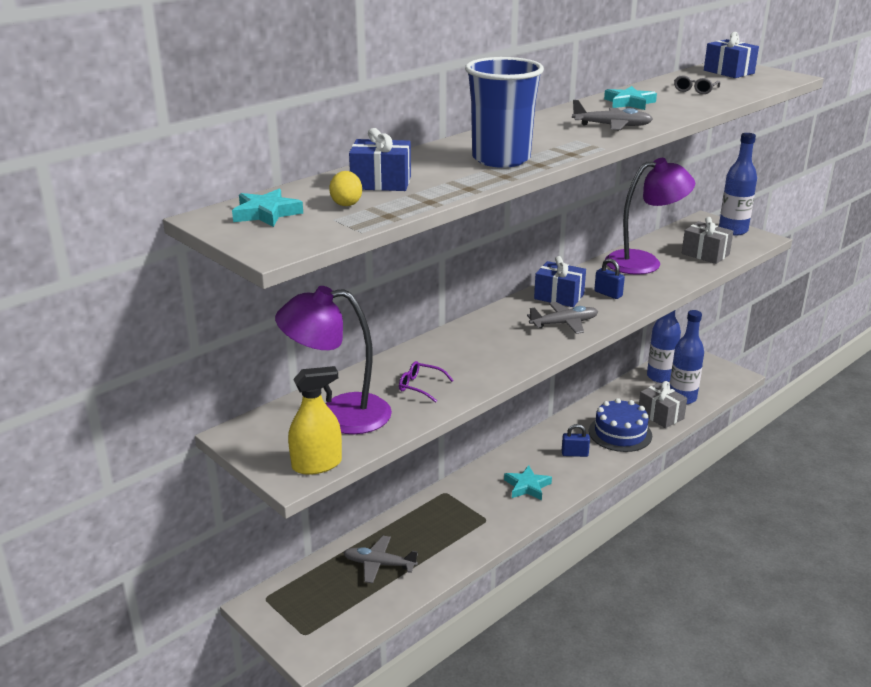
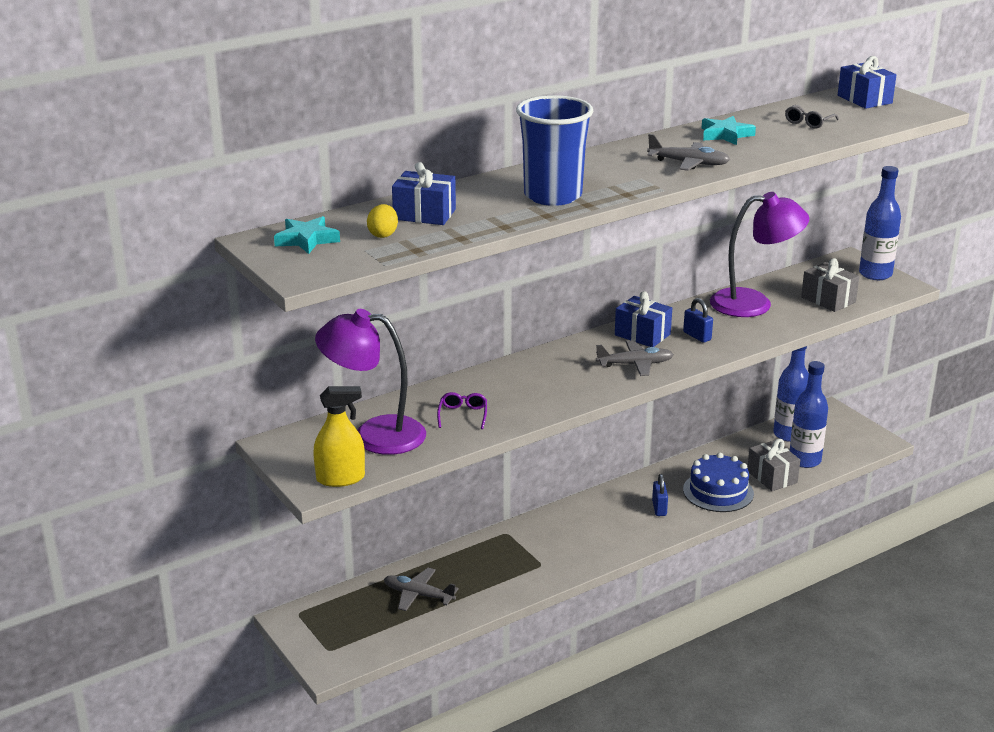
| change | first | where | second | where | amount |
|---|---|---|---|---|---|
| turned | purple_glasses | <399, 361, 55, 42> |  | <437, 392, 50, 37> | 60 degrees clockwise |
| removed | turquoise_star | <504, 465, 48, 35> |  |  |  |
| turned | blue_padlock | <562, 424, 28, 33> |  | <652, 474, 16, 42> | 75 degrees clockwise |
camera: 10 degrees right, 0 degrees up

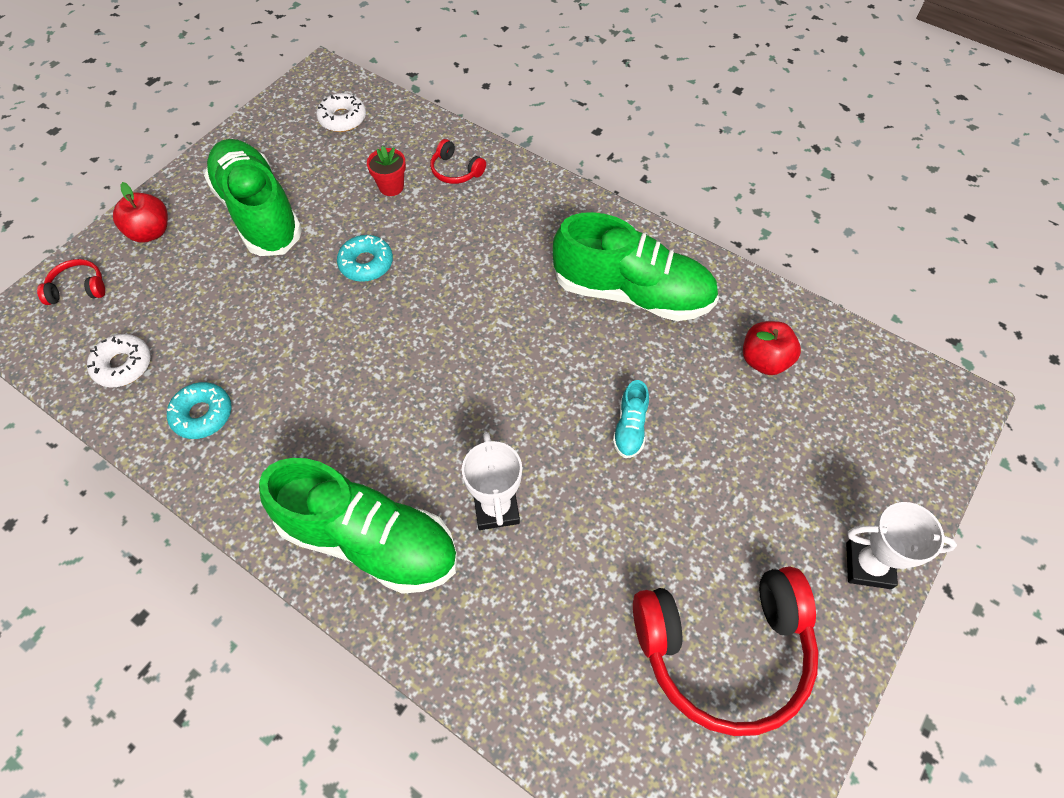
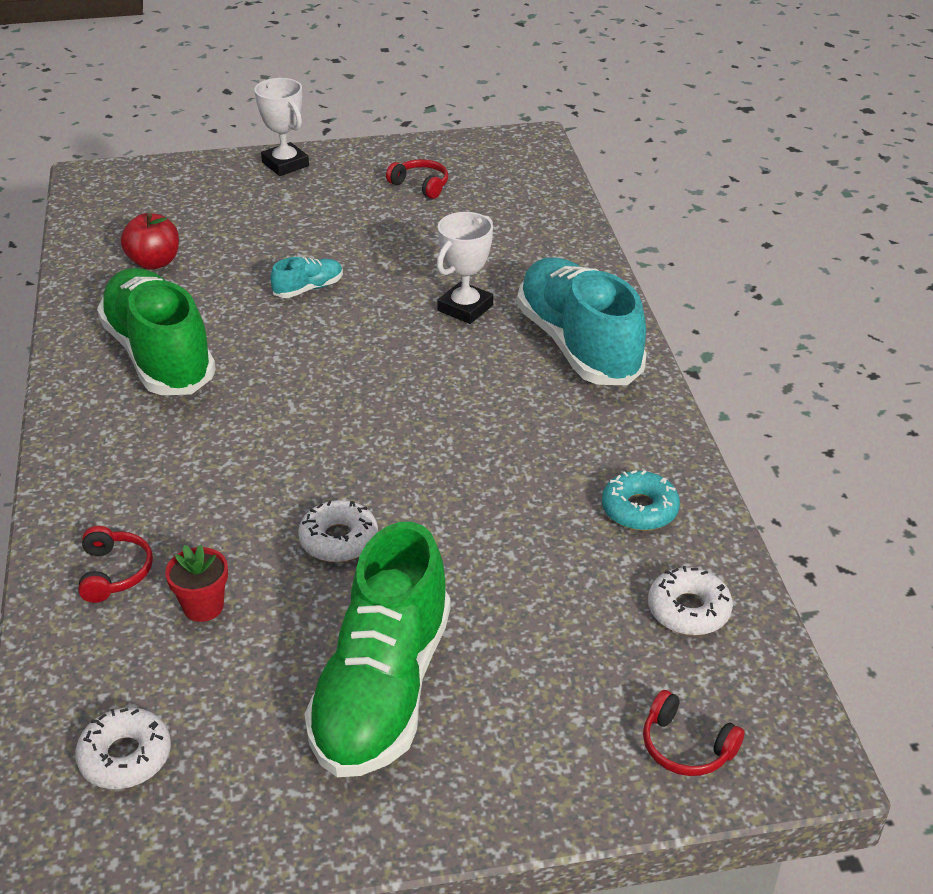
| change | first | where | second | where | amount |
|---|---|---|---|---|---|
| removed | red_apple | <113, 182, 55, 60> |  |  |  |
| recoloured | green_shoe | <259, 458, 199, 136> | turquoise_shoe | <517, 257, 130, 128> |  |
| recoloured | turquoise_donut | <337, 235, 56, 47> | white_donut | <298, 500, 80, 62> |  |
| resized | red_headphones | <633, 566, 185, 170> |  | <386, 159, 62, 40> | x0.43 |
camera: 135 degrees left, 20 degrees down

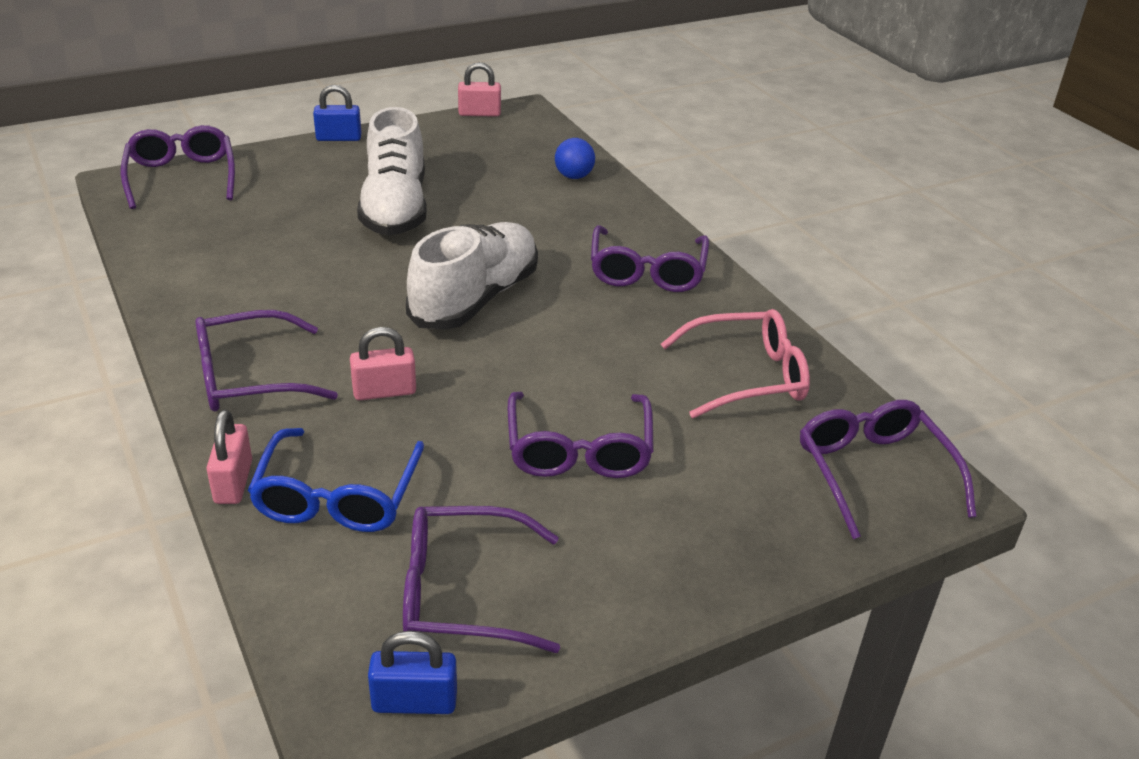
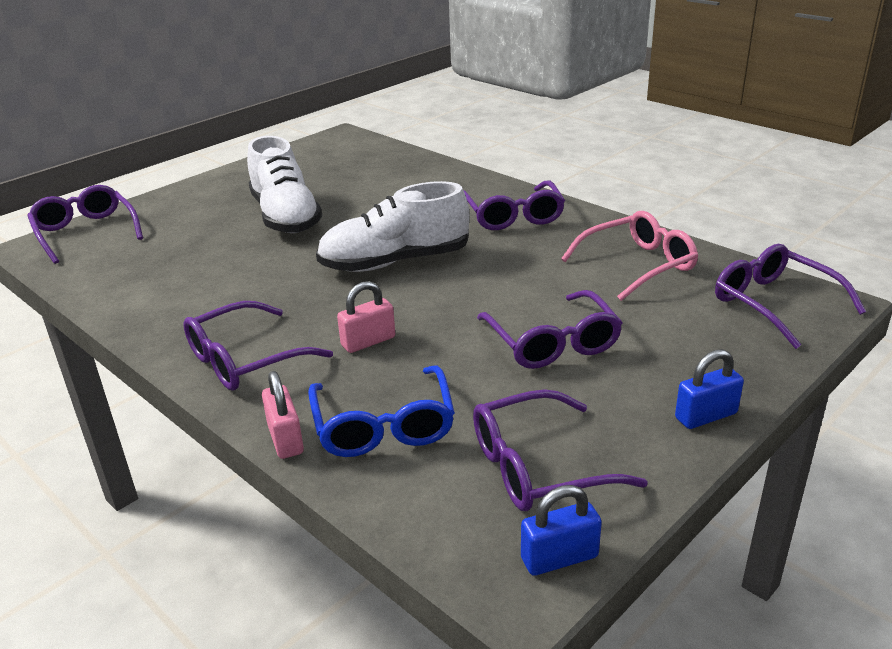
| change | first | where | second | where | amount |
|---|---|---|---|---|---|
| moved | blue_padlock | <313, 85, 48, 56> |  | <675, 349, 69, 80> |  |
| turned | white_shoe | <406, 222, 132, 108> |  | <316, 181, 153, 91> | 120 degrees counterclockwise |
| removed | pink_padlock | <458, 62, 43, 55> |  |  |  |
| removed | blue_ball | <555, 138, 40, 41> |  |  |  |
camera: 15 degrees left, 5 degrees down

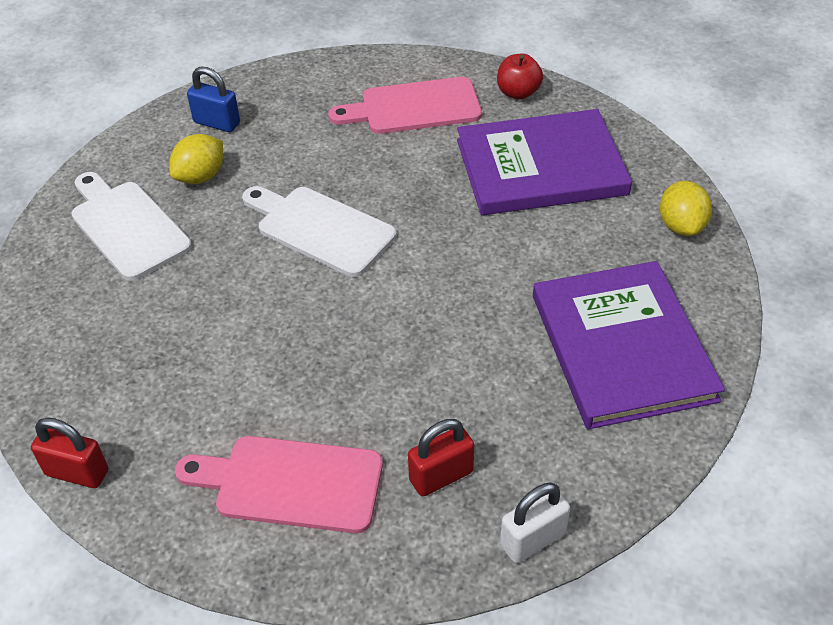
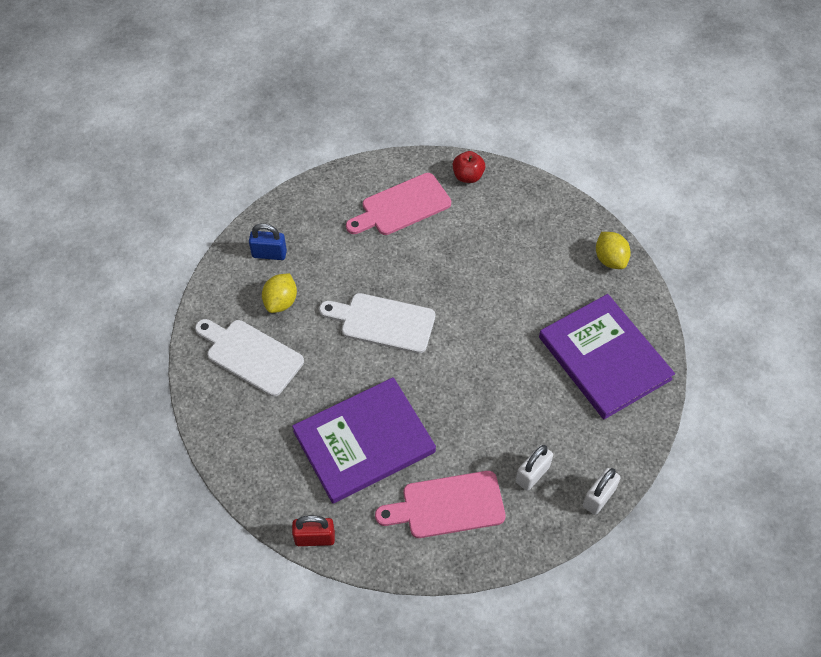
| change | first | where | second | where | amount |
|---|---|---|---|---|---|
| recoloured | red_padlock | <408, 419, 66, 77> | white_padlock | <516, 445, 37, 46> |  |
| moved | purple_book | <457, 109, 175, 106> |  | <292, 377, 144, 127> |  |
camera: 20 degrees left, 10 degrees up

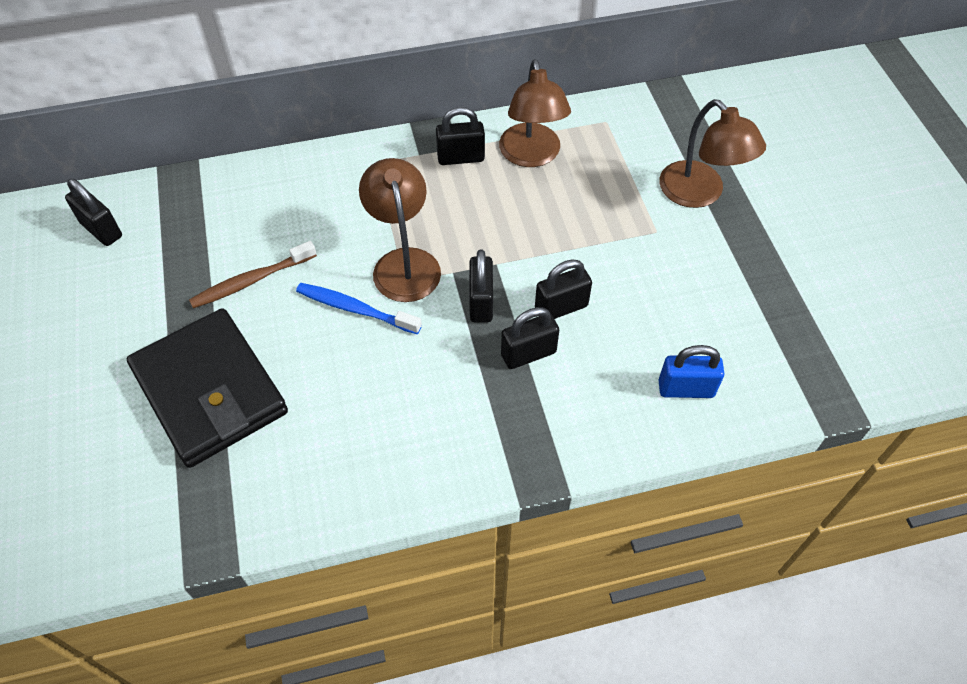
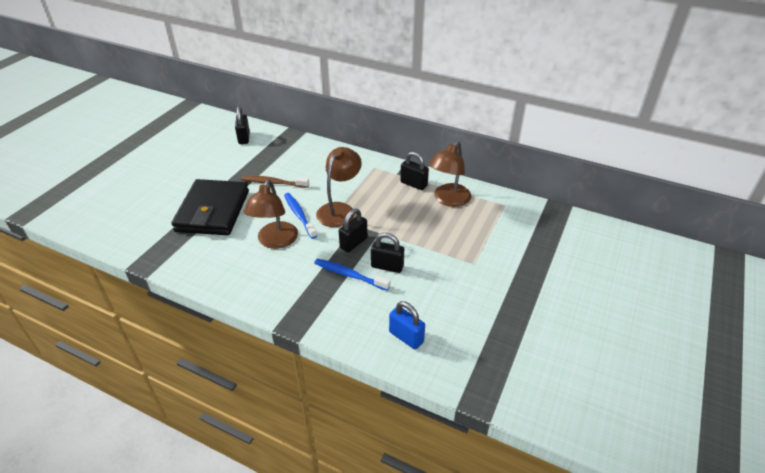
| change | first | where | second | where | amount |
|---|---|---|---|---|---|
| replaced | black_padlock | <501, 307, 58, 62> | blue_toothbrush | <314, 258, 76, 33> |  |
| moved | brown_lamp | <659, 99, 107, 109> |  | <244, 179, 54, 70> |  |
camera: 40 degrees right, 15 degrees down

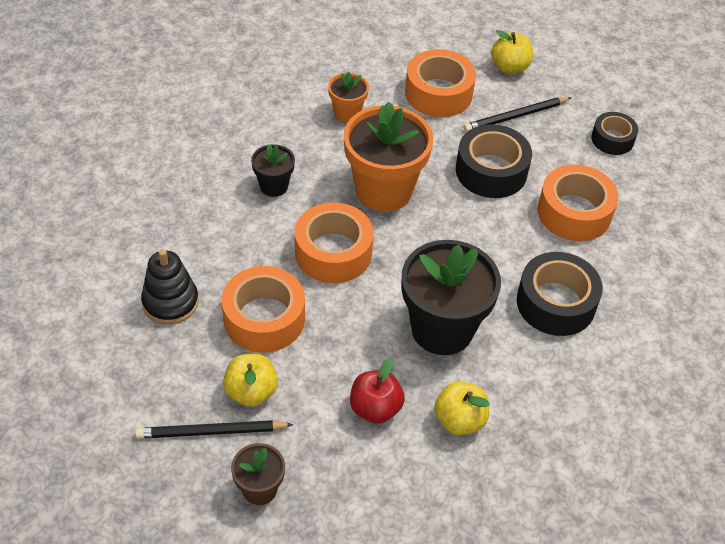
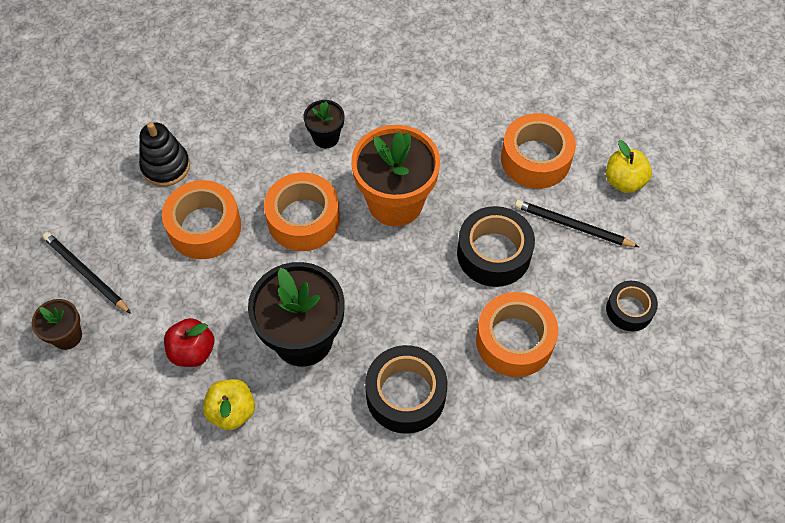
| change | first | where | second | where | amount |
|---|---|---|---|---|---|
| removed | yellow_apple | <223, 354, 55, 53> |  |  |  |
| removed | orange_flower_pot | <328, 72, 41, 50> |  |  |  |
camera: 50 degrees right, 10 degrees up

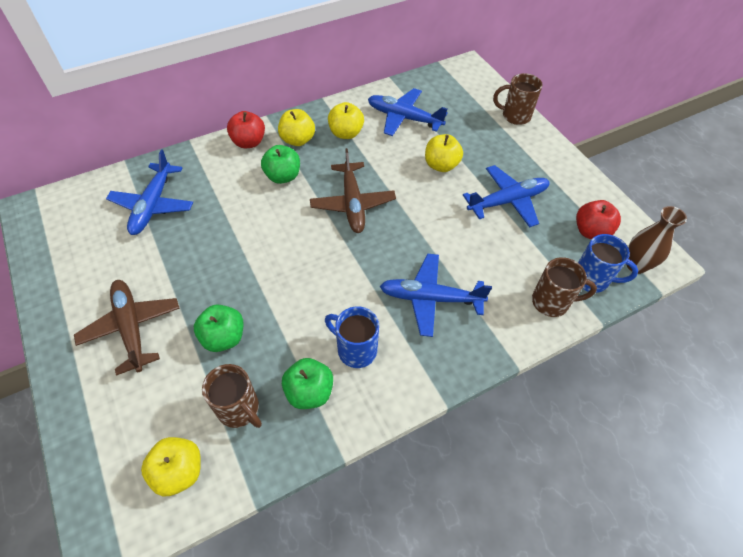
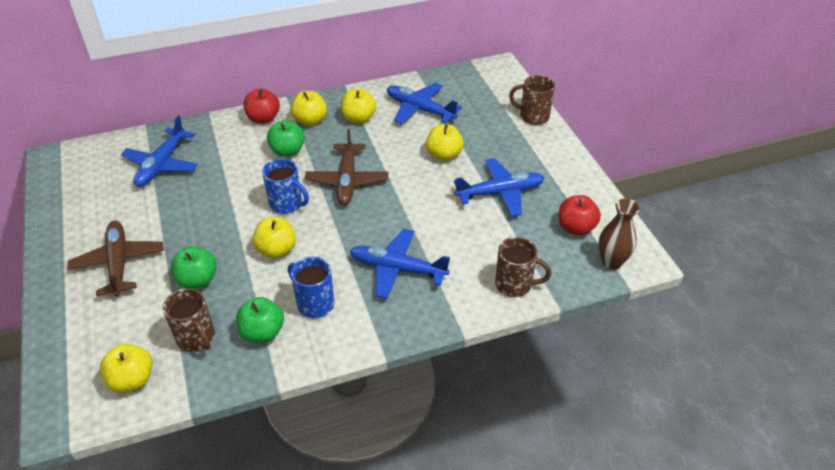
| change | first | where | second | where | amount |
|---|---|---|---|---|---|
| moved | blue_mug | <578, 234, 60, 59> |  | <262, 159, 47, 55> |  |
| added |  |  | yellow_apple | <252, 217, 44, 41> |  |
camera: 10 degrees right, 10 degrees down

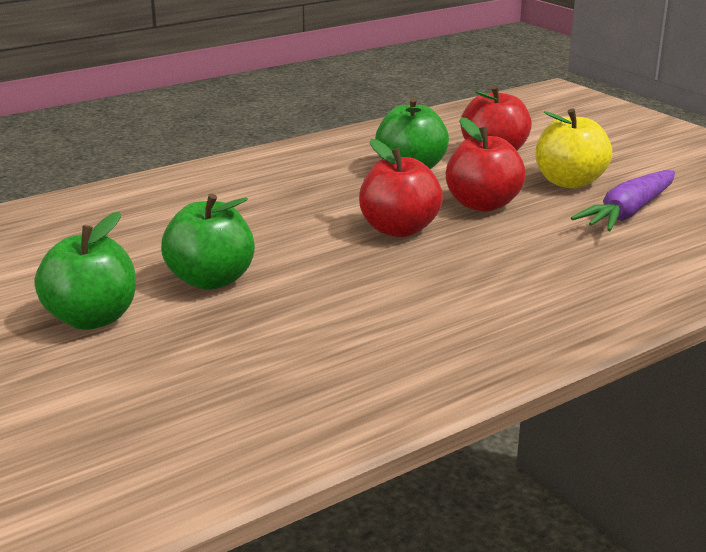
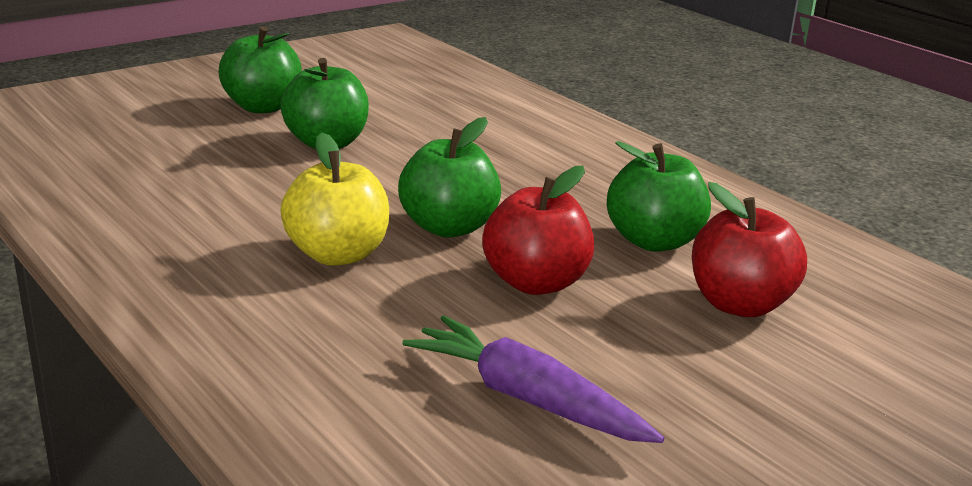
| change | first | where | second | where | amount |
|---|---|---|---|---|---|
| recoloured | red_apple | <359, 139, 84, 98> | green_apple | <398, 117, 103, 120> |  |
| moved | yellow_apple | <536, 108, 76, 81> |  | <281, 132, 108, 134> |  |
camera: 85 degrees right, 0 degrees up

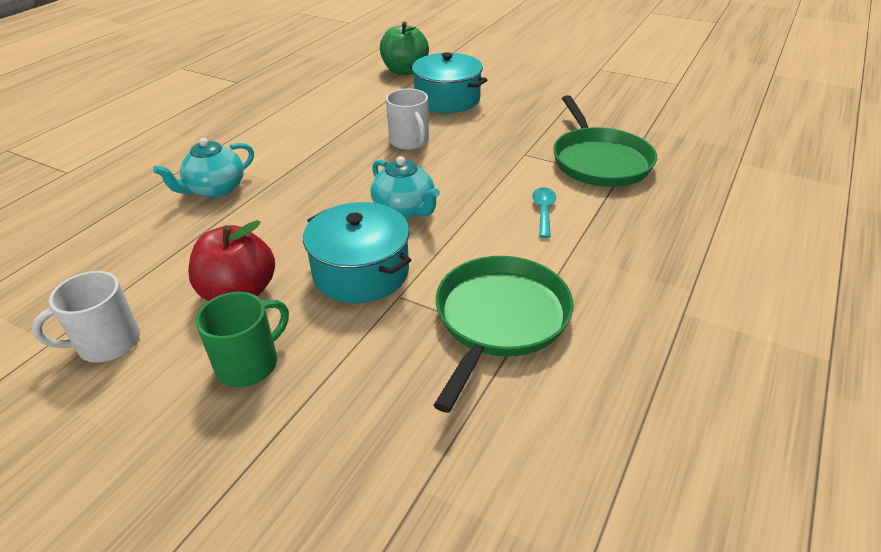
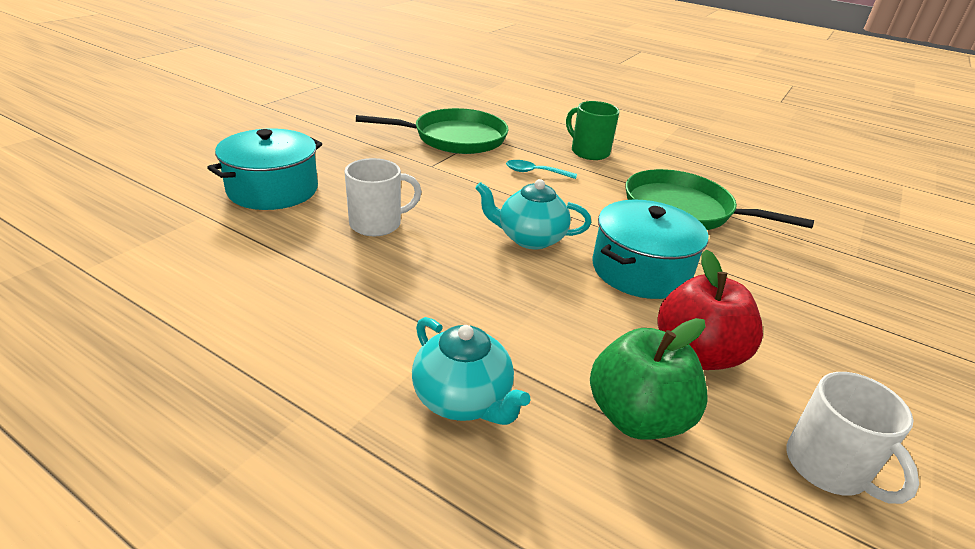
| change | first | where | second | where | amount |
|---|---|---|---|---|---|
| moved | green_mug | <196, 292, 93, 95> |  | <566, 101, 54, 59> |  |
| turned | turquoise_teapot | <371, 156, 69, 63> |  | <475, 179, 116, 70> | 135 degrees counterclockwise |
| moved | green_apple | <380, 22, 49, 53> |  | <590, 318, 118, 121> |  |
camera: 90 degrees left, 5 degrees down

